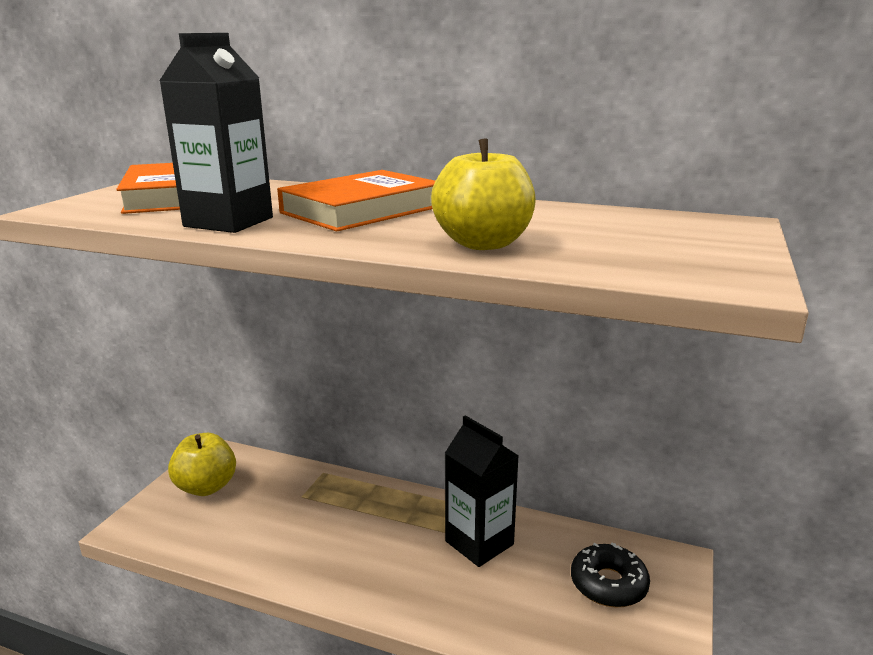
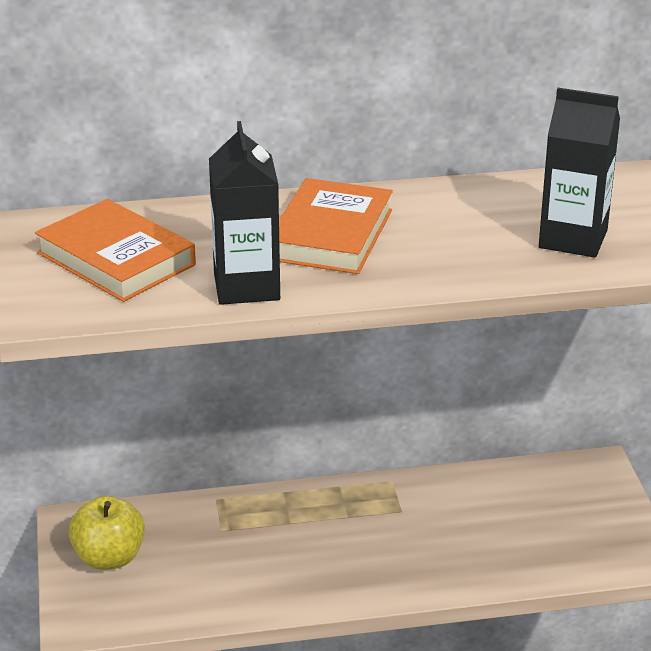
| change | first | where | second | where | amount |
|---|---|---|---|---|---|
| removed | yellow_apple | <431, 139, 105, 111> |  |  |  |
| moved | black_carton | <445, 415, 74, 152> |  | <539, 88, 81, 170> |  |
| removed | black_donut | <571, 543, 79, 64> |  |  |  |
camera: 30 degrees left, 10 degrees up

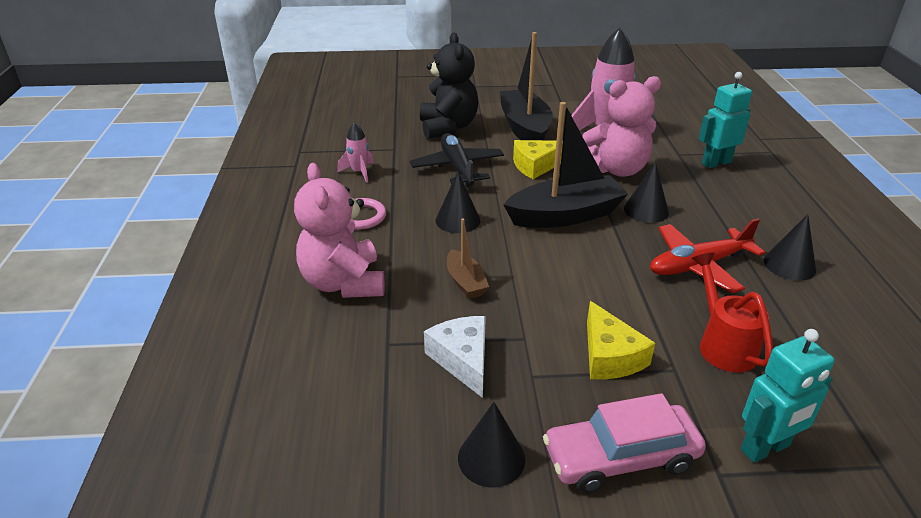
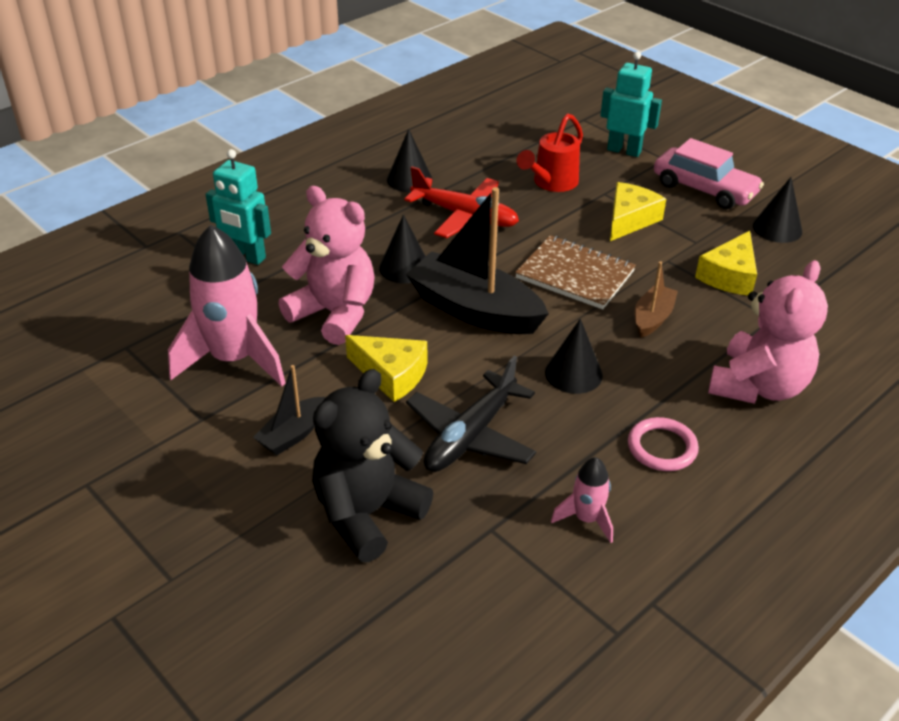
| change | first | where | second | where | amount |
|---|---|---|---|---|---|
| recoloured | white_cheese | <424, 316, 62, 82> | yellow_cheese | <695, 231, 62, 64> |  |
| resized | black_boat | <500, 32, 53, 108> |  | <253, 365, 72, 91> | x0.50 |
| added |  |  | brown_notebook | <515, 235, 121, 74> |  |
camera: 130 degrees left, 5 degrees up

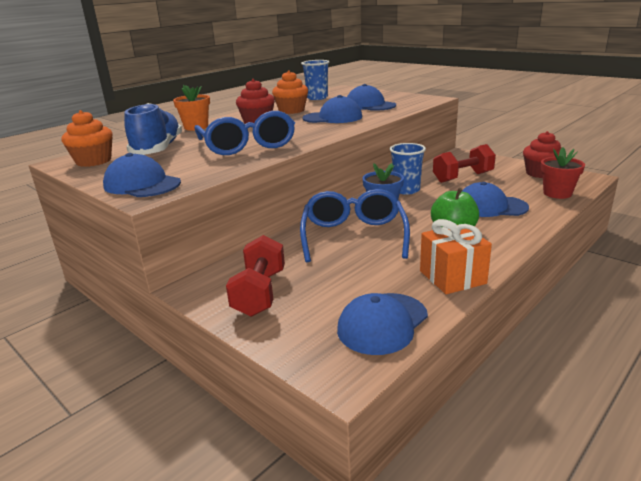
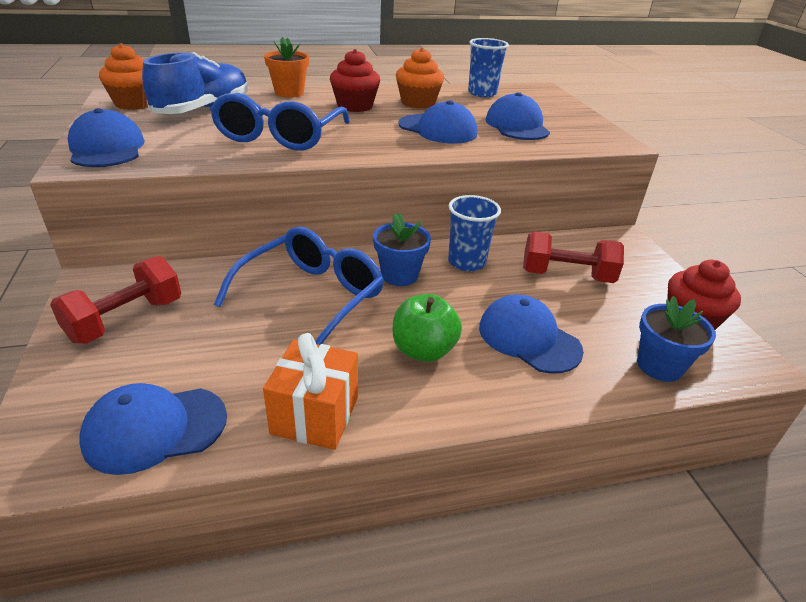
| change | first | where | second | where | amount |
|---|---|---|---|---|---|
| recoloured | red_flower_pot | <541, 147, 44, 52> | blue_flower_pot | <637, 296, 79, 86> |  |
camera: 30 degrees right, 10 degrees up

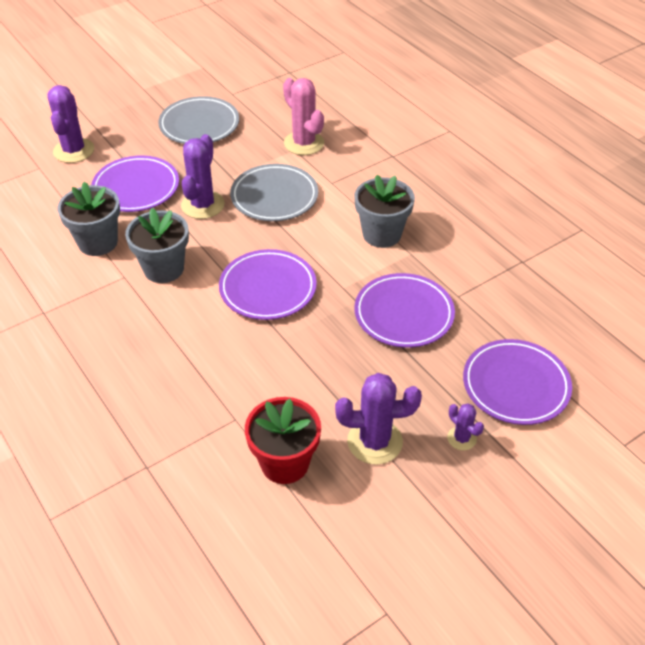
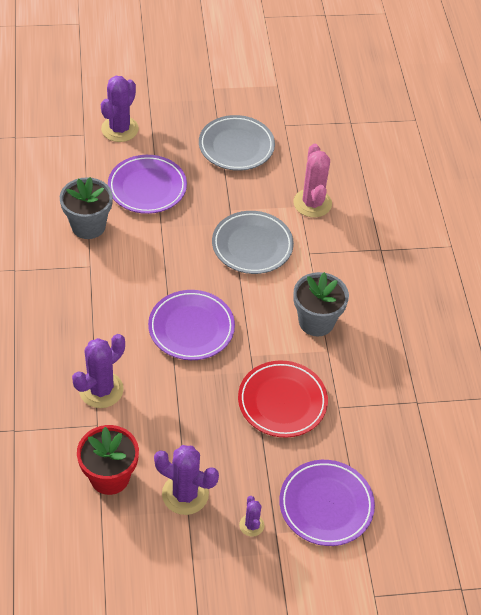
| change | first | where | second | where | amount |
|---|---|---|---|---|---|
| removed | grey_flower_pot | <125, 208, 64, 75> |  |  |  |
| moved | purple_cactus | <181, 134, 44, 85> |  | <72, 334, 53, 74> |  |
| recoloured | purple_plate | <354, 273, 101, 75> | red_plate | <238, 360, 90, 77> |  |
camera: 25 degrees right, 5 degrees up

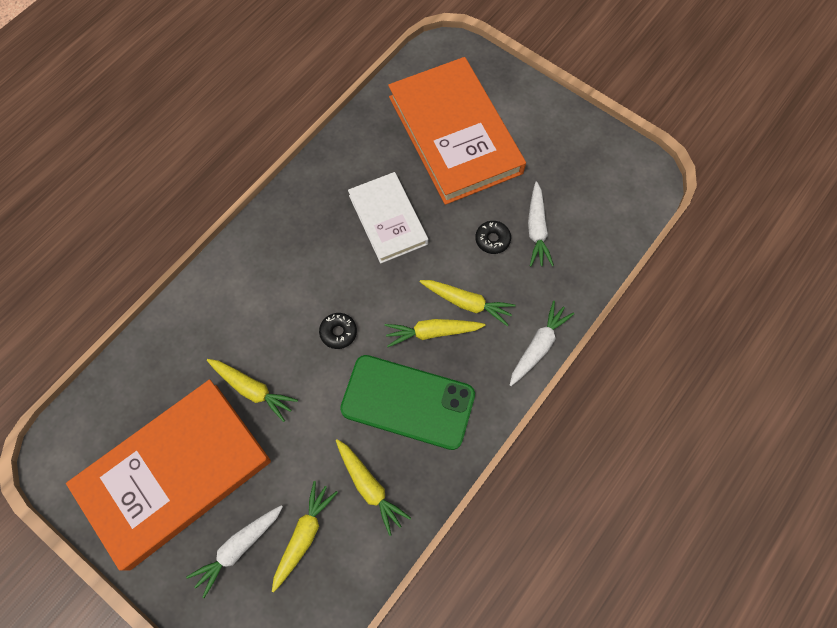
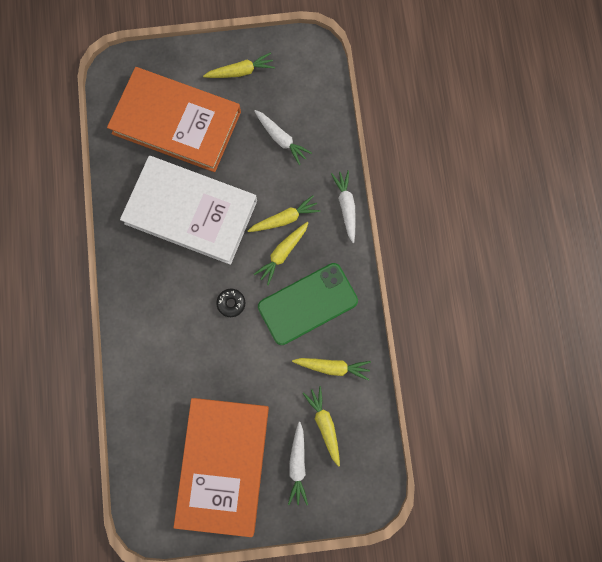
| change | first | where | second | where | amount |
|---|---|---|---|---|---|
| moved | yellow_carrot | <207, 359, 91, 63> |  | <203, 52, 72, 26> |  |
| resized | white_book | <348, 172, 80, 92> |  | <120, 156, 137, 109> | x1.74 |
| removed | black_donut | <475, 221, 36, 33> |  |  |  |
camera: 45 degrees left, 10 degrees up

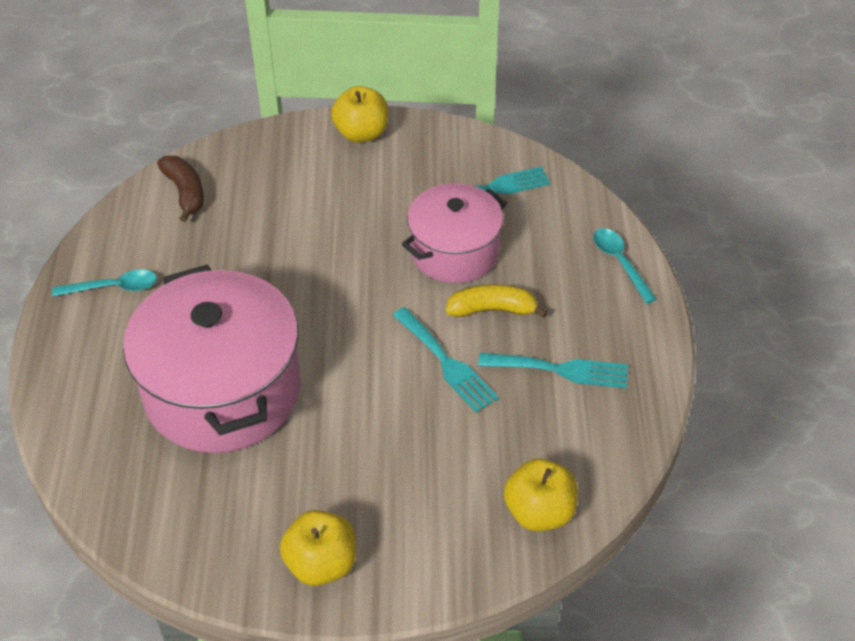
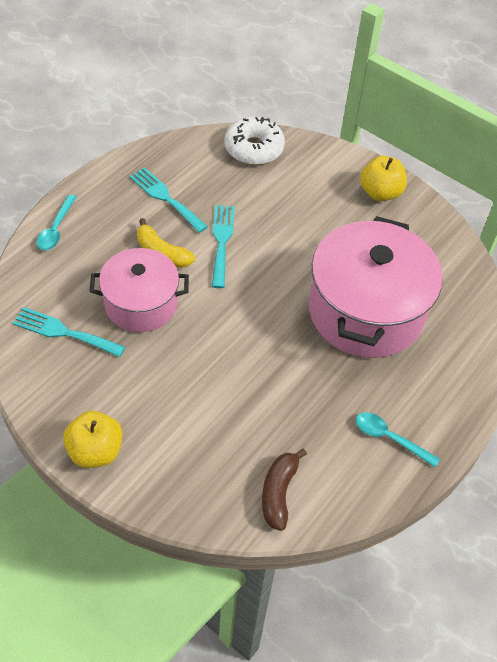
| change | first | where | second | where | amount |
|---|---|---|---|---|---|
| replaced | yellow_apple | <503, 459, 75, 72> | white_donut | <224, 117, 61, 48> |  |
camera: 145 degrees left, 5 degrees up

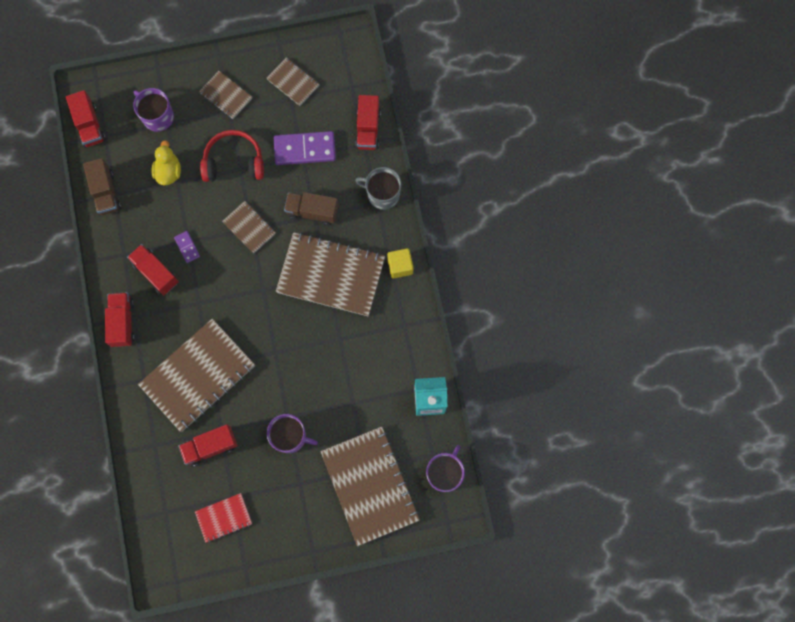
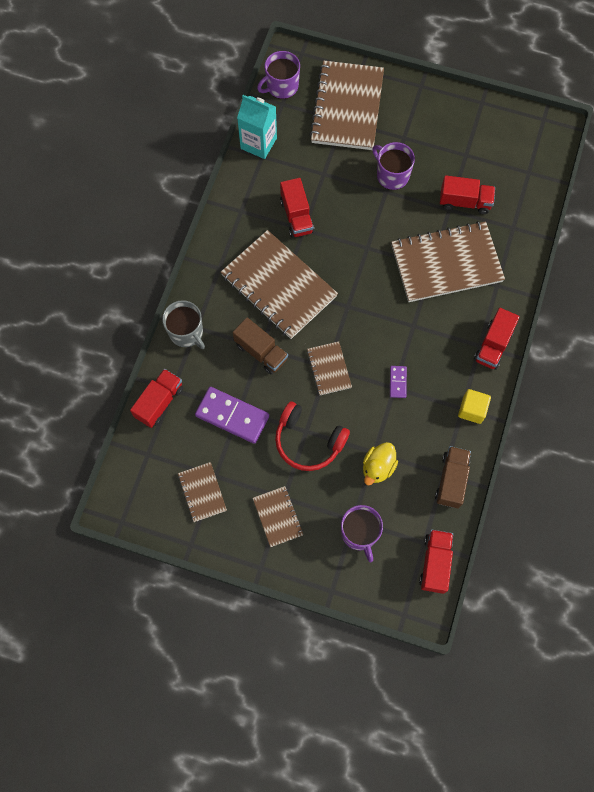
| change | first | where | second | where | amount |
|---|---|---|---|---|---|
| moved | red_truck | <127, 244, 52, 51> |  | <280, 178, 34, 60> |  |
| removed | red_notebook | <195, 493, 57, 50> |  |  |  |
| moved | yellow_cube | <387, 248, 27, 30> |  | <458, 389, 33, 35> |  |
camera: 150 degrees left, 5 degrees down

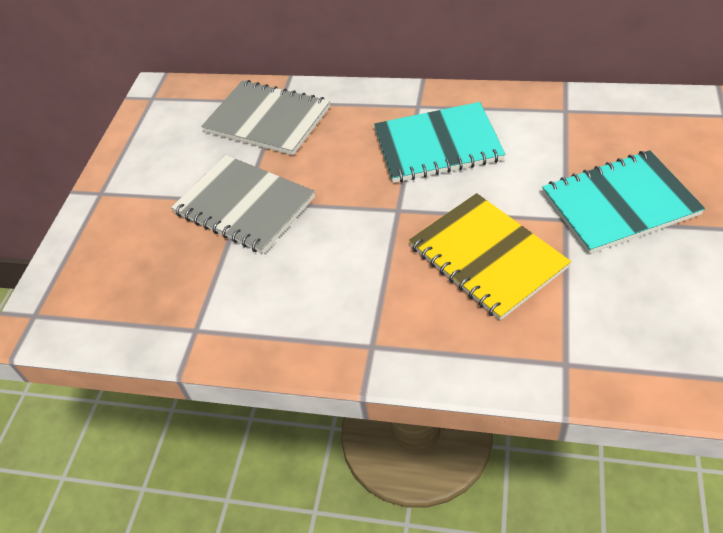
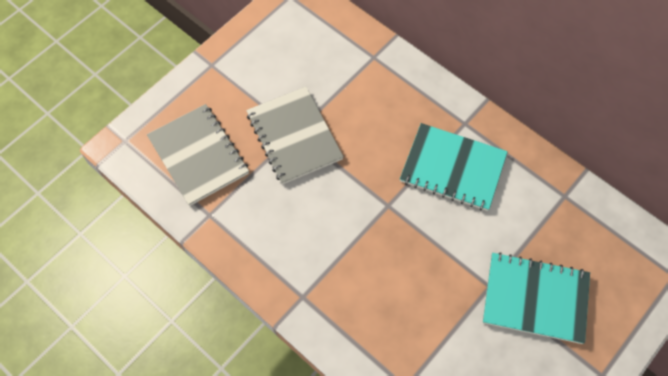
| change | first | where | second | where | amount |
|---|---|---|---|---|---|
| moved | grey_notebook | <201, 80, 129, 75> |  | <147, 104, 102, 102> |  |
| removed | yellow_notebook | <409, 193, 162, 128> |  |  |  |
camera: 25 degrees right, 15 degrees up

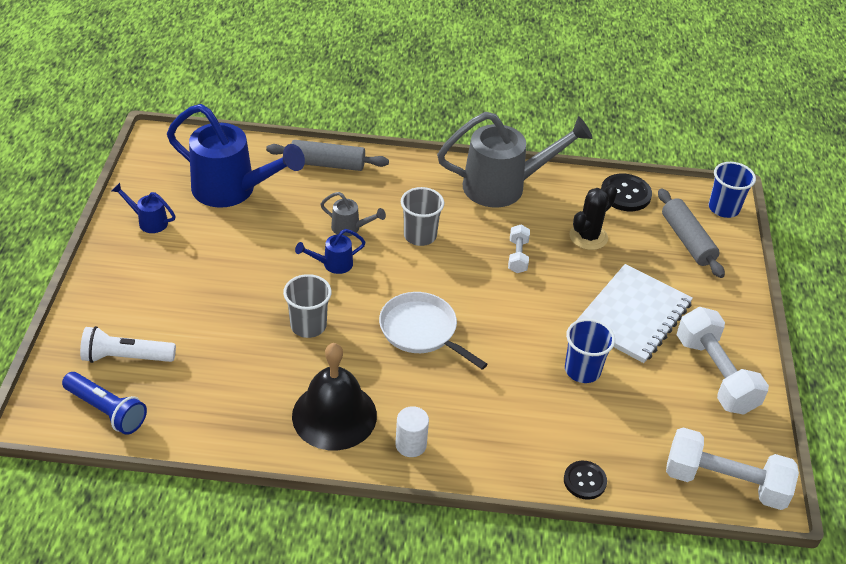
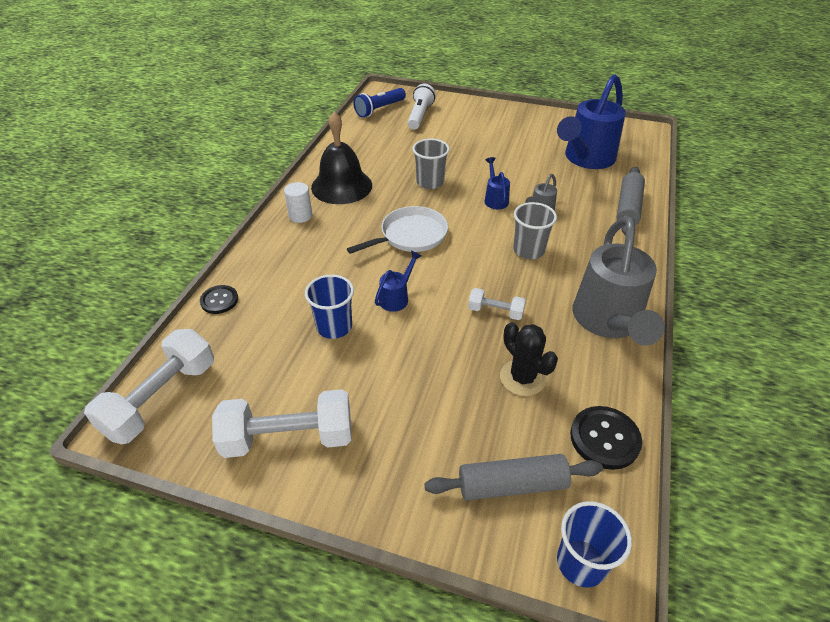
| change | first | where | second | where | amount |
|---|---|---|---|---|---|
| moved | blue_watering_can | <112, 183, 64, 50> |  | <375, 251, 47, 61> |  |
| removed | white_notebook | <576, 264, 117, 99> |  |  |  |
camera: 105 degrees right, 0 degrees up

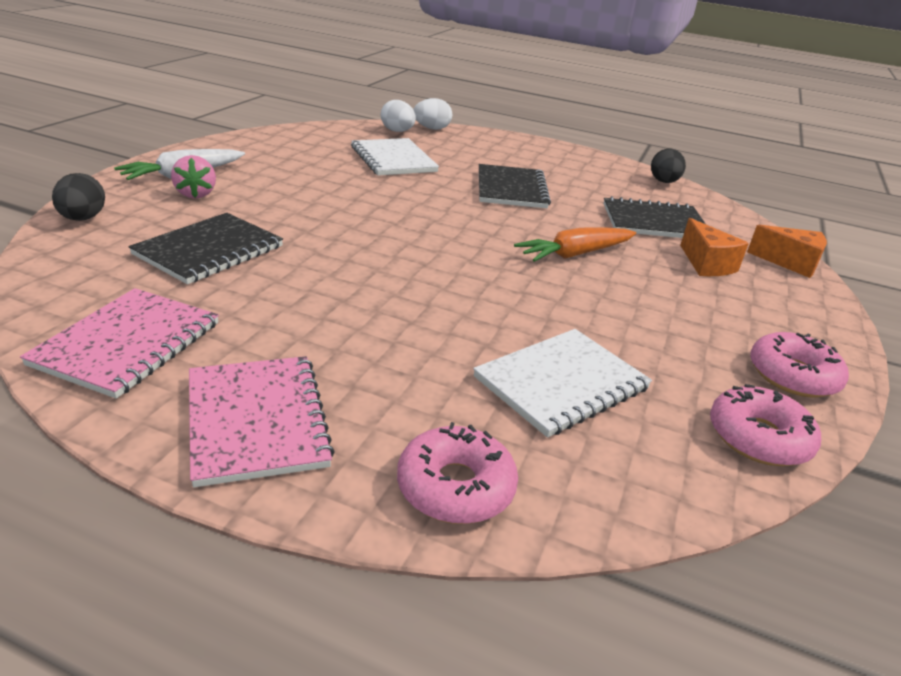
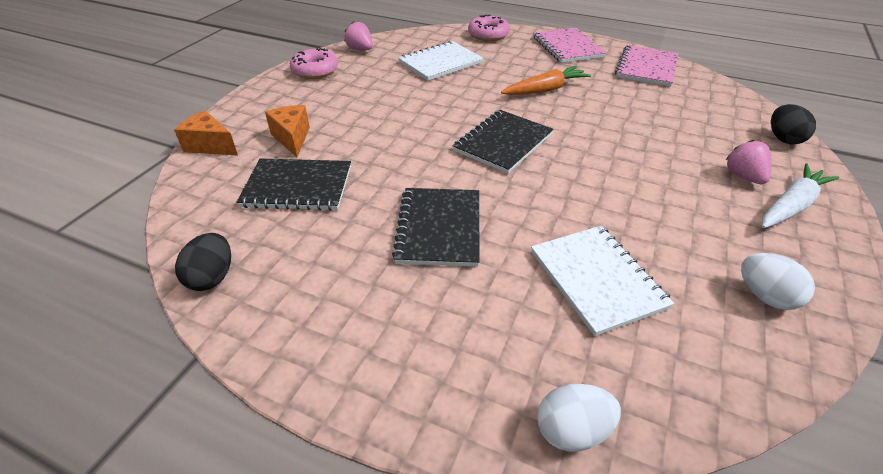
| change | first | where | second | where | amount |
|---|---|---|---|---|---|
| moved | black_notebook | <129, 213, 154, 71> |  | <452, 110, 102, 63> |  |
| moved | white_egg | <381, 100, 35, 32> |  | <741, 253, 74, 57> |  |
| moved | orange_carrot | <514, 228, 122, 34> |  | <501, 66, 90, 29> |  |
| replaced | pink_donut | <710, 384, 111, 82> | pink_strawberry | <344, 22, 29, 29> |  |
camera: 175 degrees left, 10 degrees up

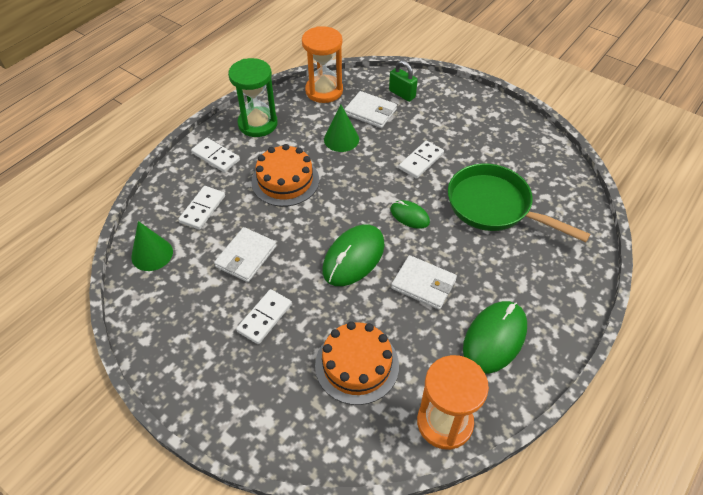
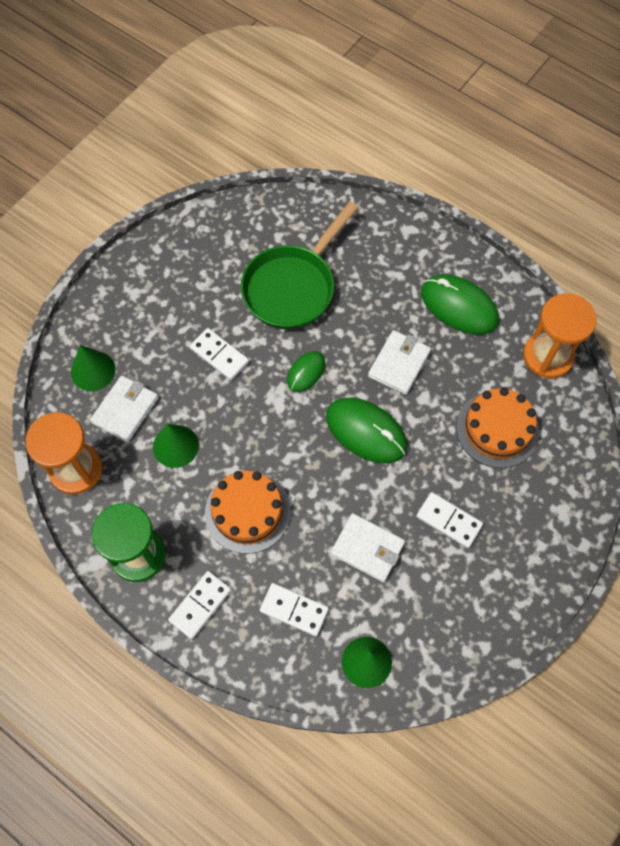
| change | first | where | second | where | amount |
|---|---|---|---|---|---|
| replaced | green_padlock | <389, 60, 29, 42> | green_cone | <71, 345, 44, 46> |  |
camera: 90 degrees left, 15 degrees up

